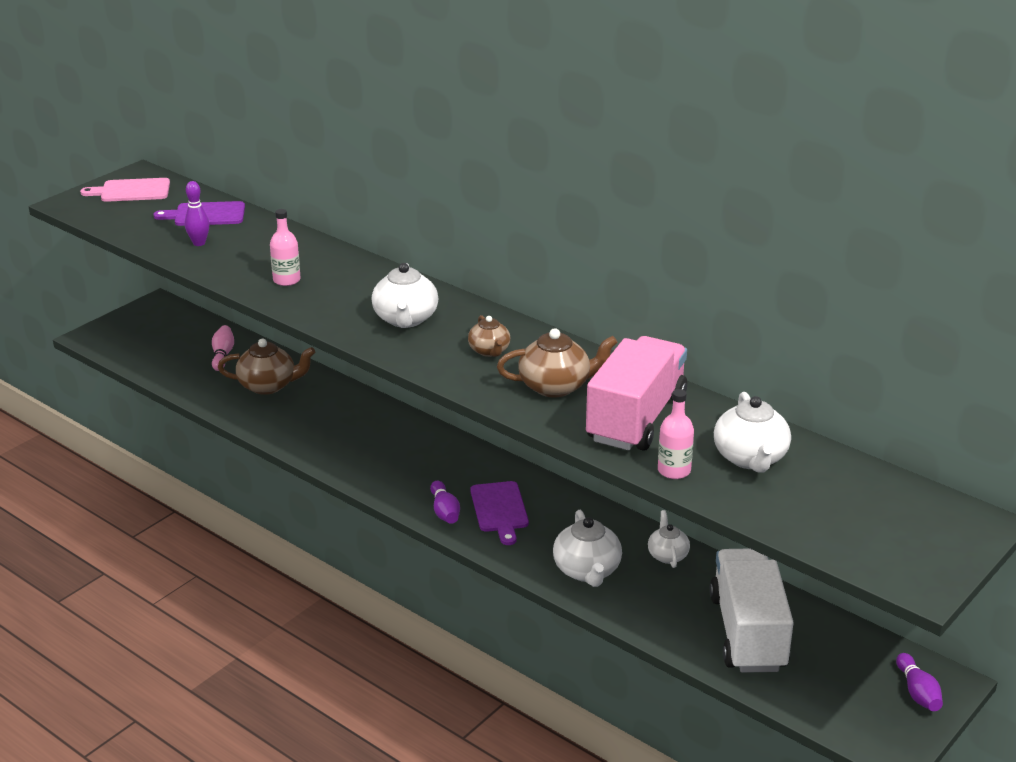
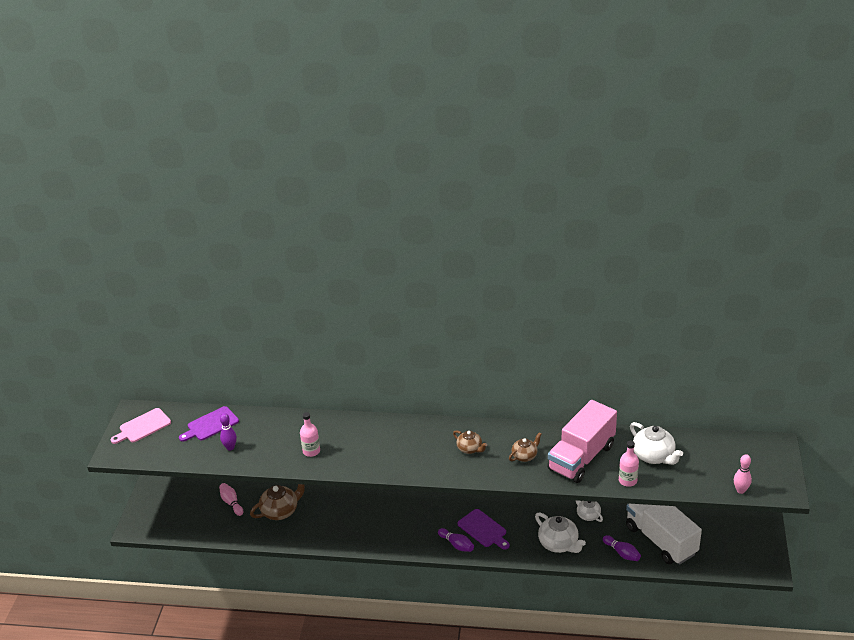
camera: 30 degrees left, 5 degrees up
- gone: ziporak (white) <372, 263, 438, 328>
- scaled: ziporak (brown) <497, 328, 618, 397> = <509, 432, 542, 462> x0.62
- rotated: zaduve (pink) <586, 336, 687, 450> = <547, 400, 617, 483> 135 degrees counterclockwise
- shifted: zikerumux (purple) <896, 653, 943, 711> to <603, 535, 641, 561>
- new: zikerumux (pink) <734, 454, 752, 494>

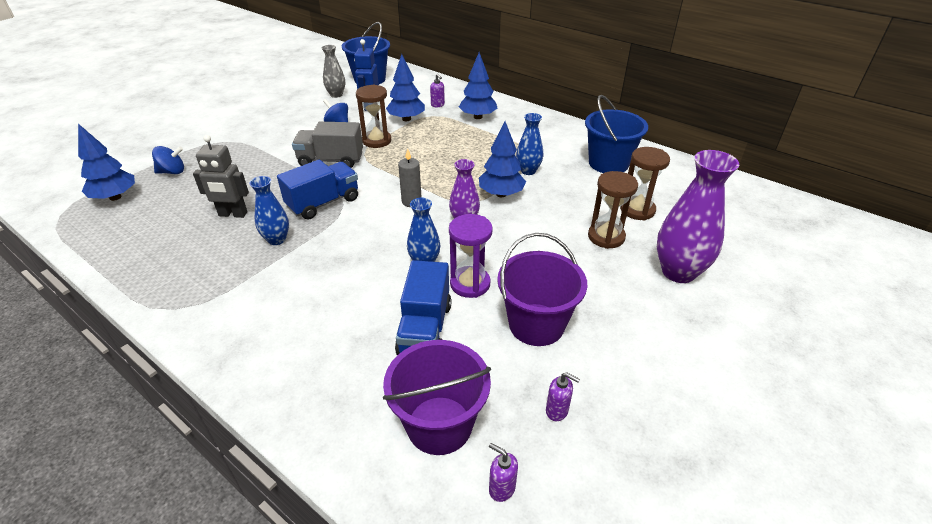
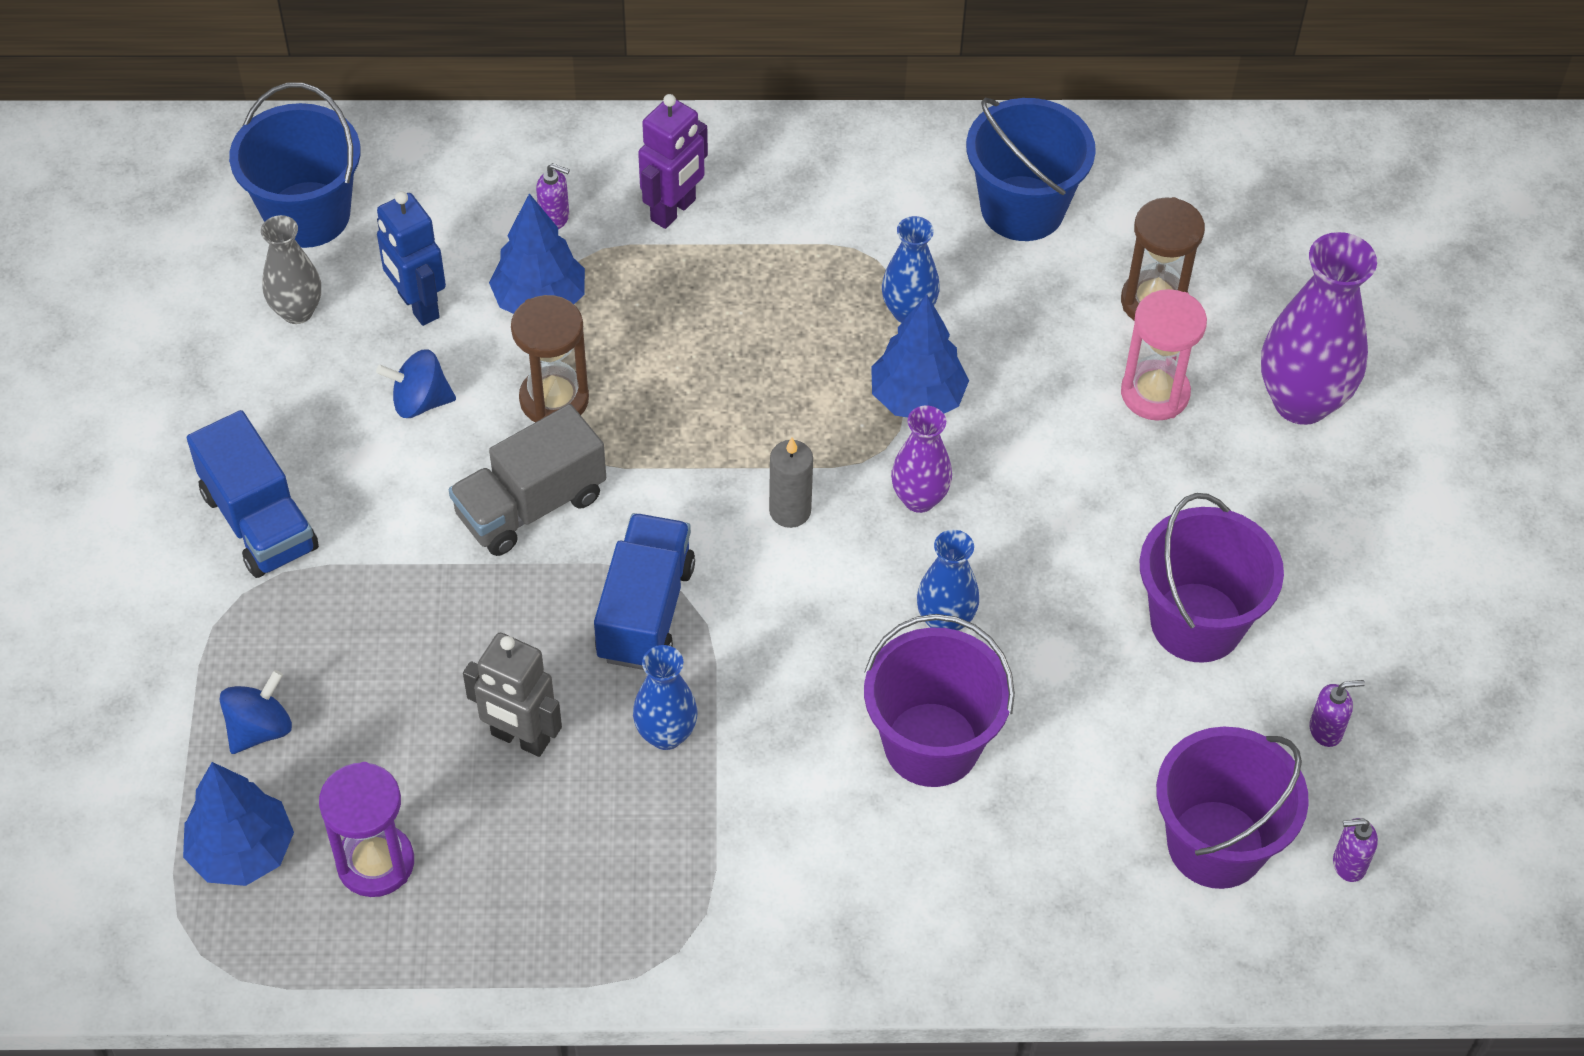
camera: 40 degrees left, 15 degrees up
- swapped: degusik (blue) <459, 52, 497, 119> to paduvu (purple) <638, 94, 708, 229>
- rotated: paduvu (grey) <193, 135, 249, 218> = <463, 633, 562, 757> 60 degrees clockwise
- repainted: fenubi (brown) <588, 171, 638, 249> to fenubi (pink) <1121, 289, 1207, 421>
- shifted: fenubi (purple) <449, 214, 493, 298> to <319, 762, 414, 897>
- shifted: zaduve (blue) <395, 260, 452, 355> to <187, 410, 319, 578>
- new: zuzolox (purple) <864, 614, 1015, 787>

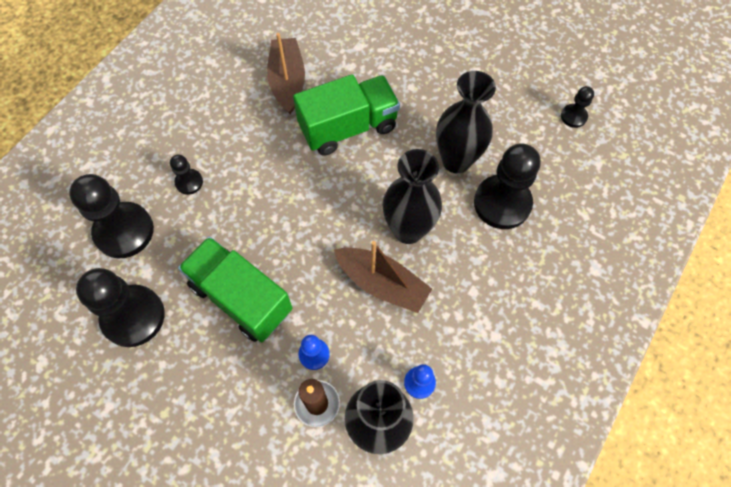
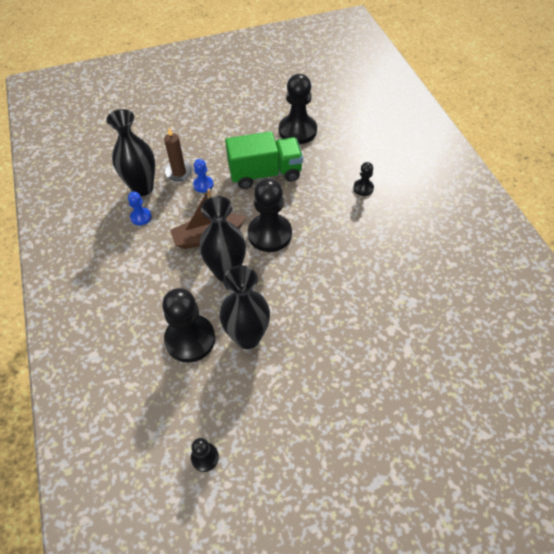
camera: 130 degrees right, 10 degrees down
- gone: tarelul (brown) <267, 33, 305, 114>
- gone: zaduve (green) <293, 74, 400, 155>
- shifted: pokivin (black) <69, 174, 154, 259> to <248, 179, 292, 252>

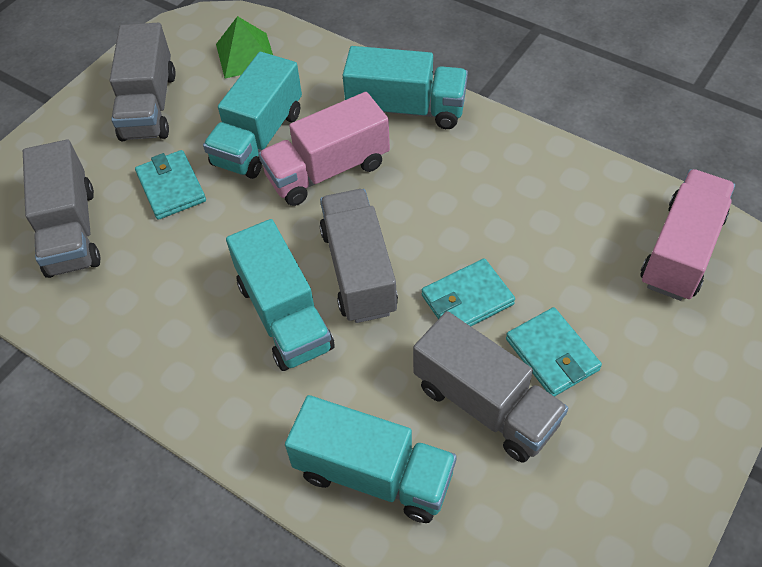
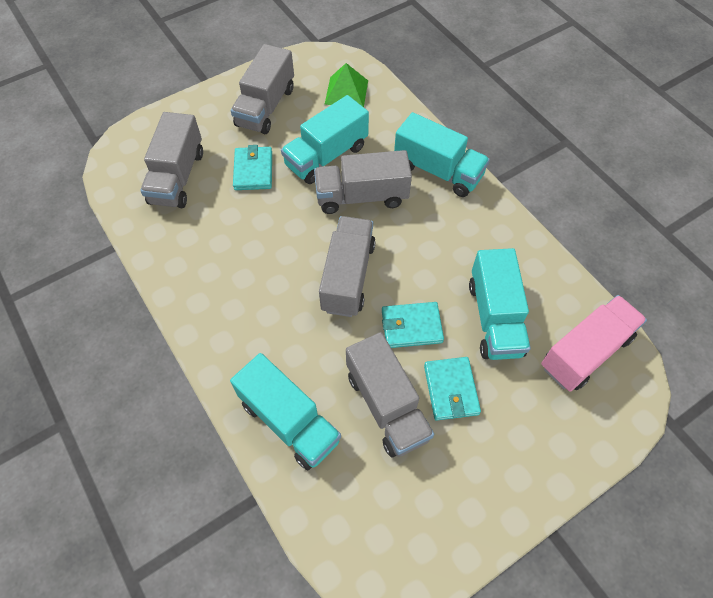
camera: 20 degrees right, 5 degrees up
- repainted: zaduve (pink) <258, 92, 390, 206> to zaduve (grey) <314, 150, 412, 214>
- shifted: zaduve (turquoise) <226, 219, 335, 371> to <469, 248, 531, 360>

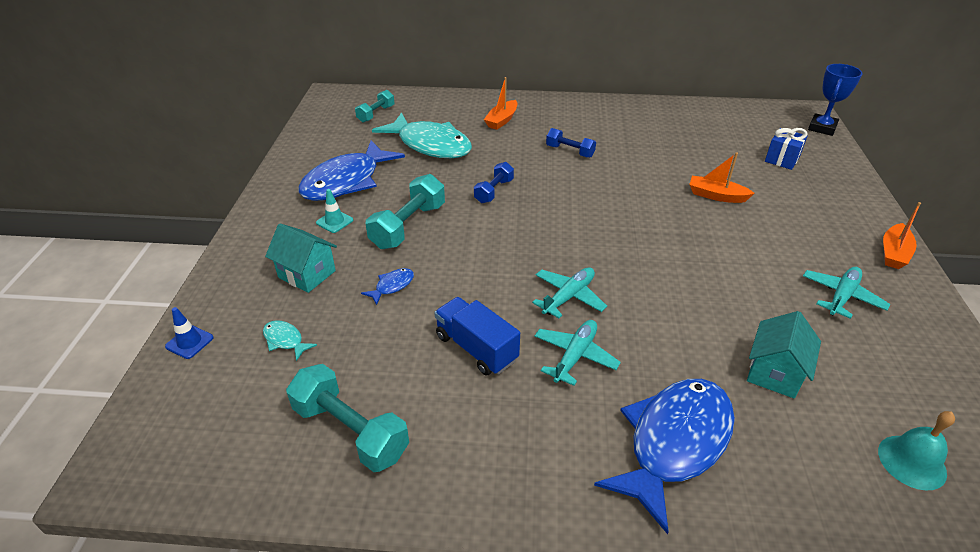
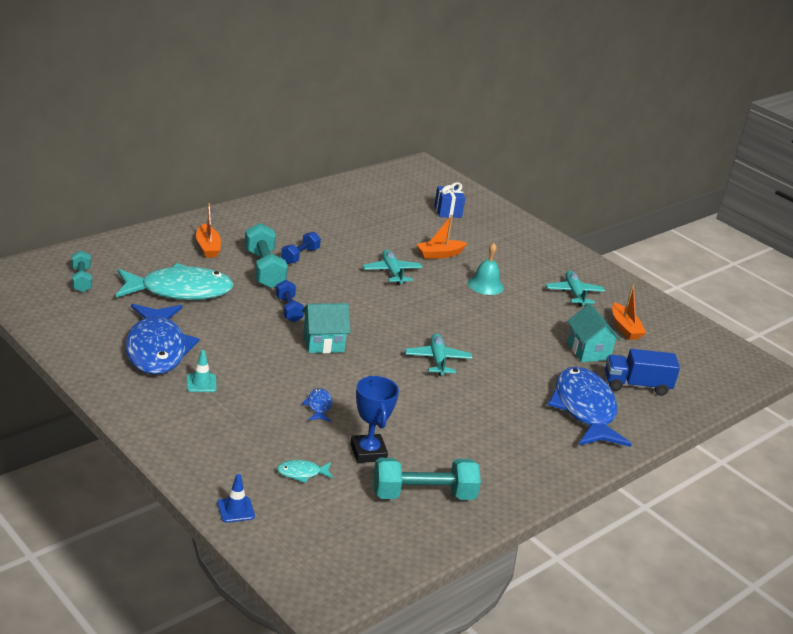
camera: 50 degrees left, 10 degrees down
- shifted: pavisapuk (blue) <808, 64, 862, 136> to <350, 376, 399, 463>
- rotated: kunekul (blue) <546, 128, 596, 158> = <281, 232, 321, 264> 45 degrees counterclockwise
- shifted: kunekul (turquoise) <366, 174, 445, 249> to <245, 223, 288, 288>
- shifted: tarelul (orange) <883, 202, 921, 269> to <612, 284, 646, 340>
- shifted: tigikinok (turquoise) <265, 223, 337, 293> to <302, 303, 351, 353>
- shifted: zaduve (blue) <434, 297, 520, 376> to <605, 349, 680, 396>
- shifted: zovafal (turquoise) <535, 320, 621, 386> to <363, 249, 423, 285>
- shifted: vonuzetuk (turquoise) <878, 411, 955, 490> to <468, 243, 504, 295>

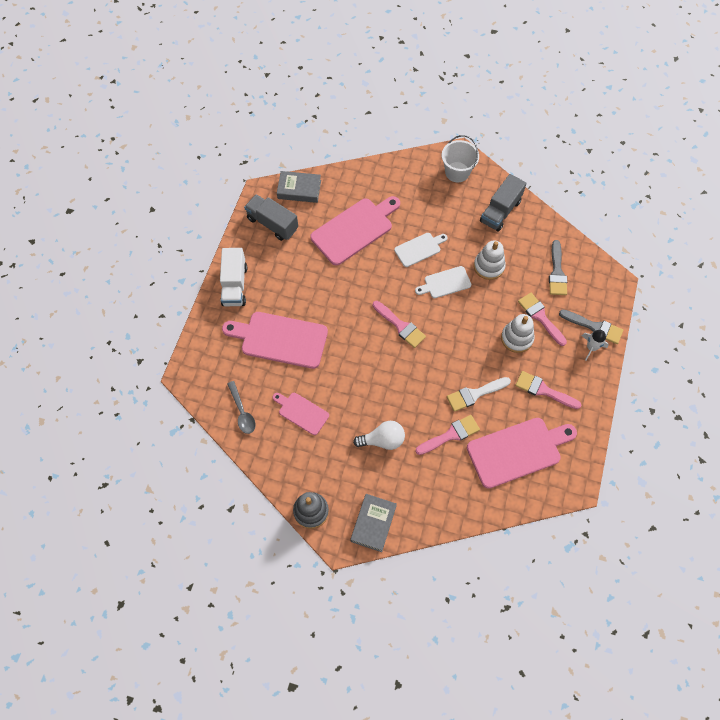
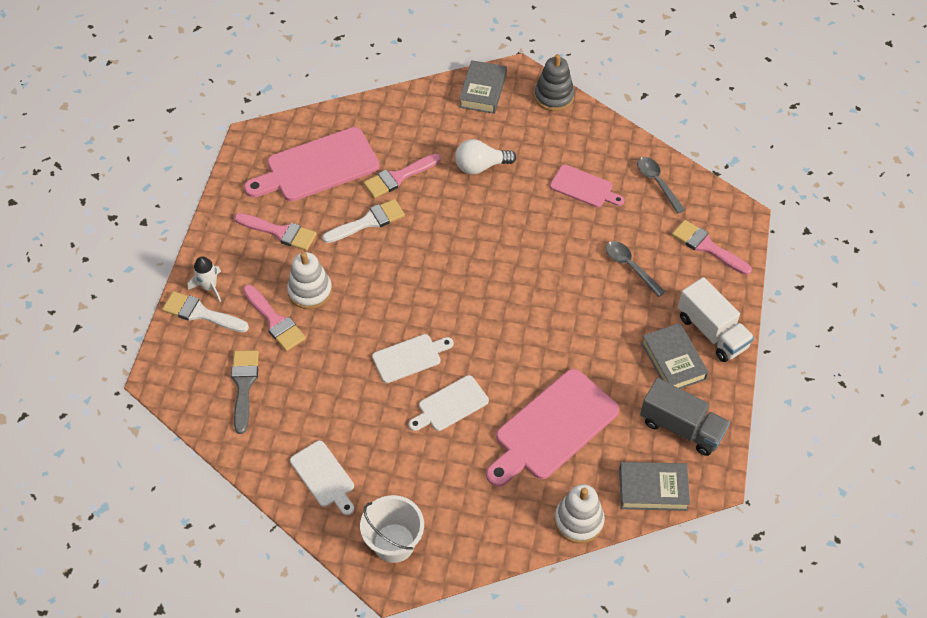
camera: 175 degrees right, 10 degrees down
- swapped: zaduve (grey) <480, 174, 527, 232> to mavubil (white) <290, 441, 354, 515>
- shifted: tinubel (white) <474, 241, 506, 280> to <554, 484, 605, 544>
- rotated: zaduve (white) <220, 248, 247, 306> = <678, 277, 754, 362> 150 degrees clockwise
- shifted: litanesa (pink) <373, 301, 426, 348> to <672, 220, 752, 275>
- repainted: litanesa (grey) <559, 309, 623, 344> to litanesa (white) <162, 291, 249, 332>
- swapped: mavubil (pink) <222, 312, 328, 369> to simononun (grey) <606, 241, 665, 297>
- new: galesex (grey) <641, 323, 709, 389>

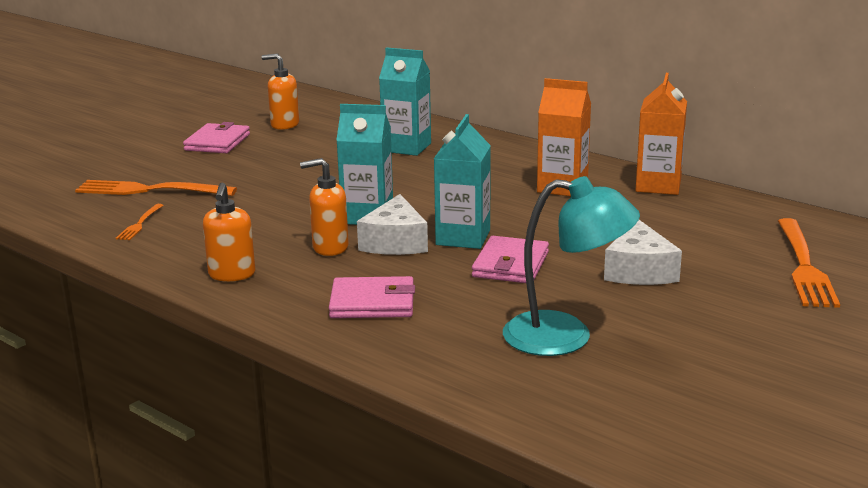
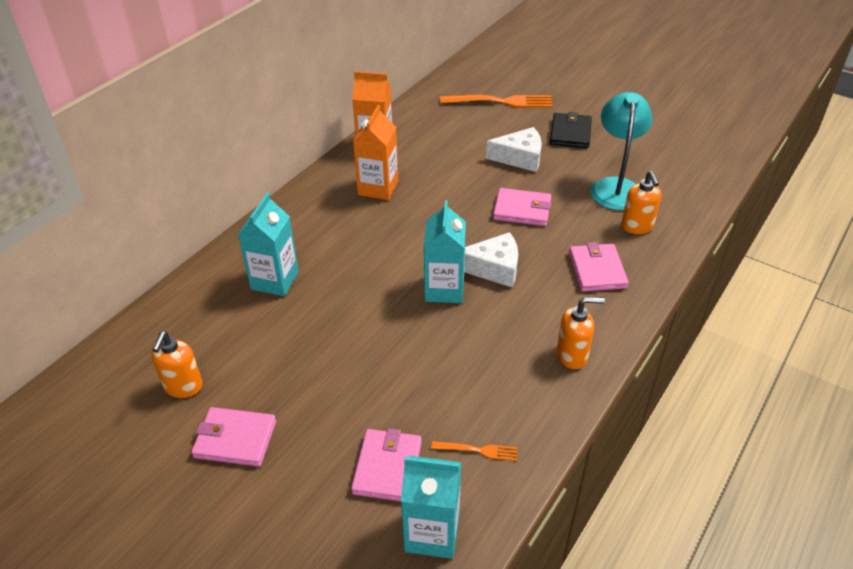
camera: 95 degrees left, 20 degrees up
- shifted: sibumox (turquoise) <434, 114, 491, 249> to <401, 456, 461, 559>
- shifted: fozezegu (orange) <300, 158, 349, 256> to <621, 171, 661, 234>
- swapped: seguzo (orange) <75, 180, 237, 196> to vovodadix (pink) <351, 428, 422, 501>
- new: vovodadix (black) <550, 112, 592, 148>

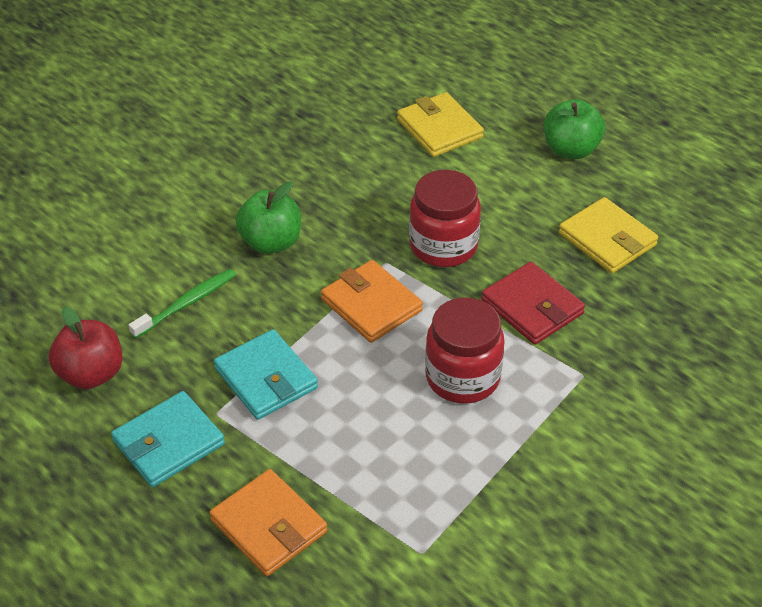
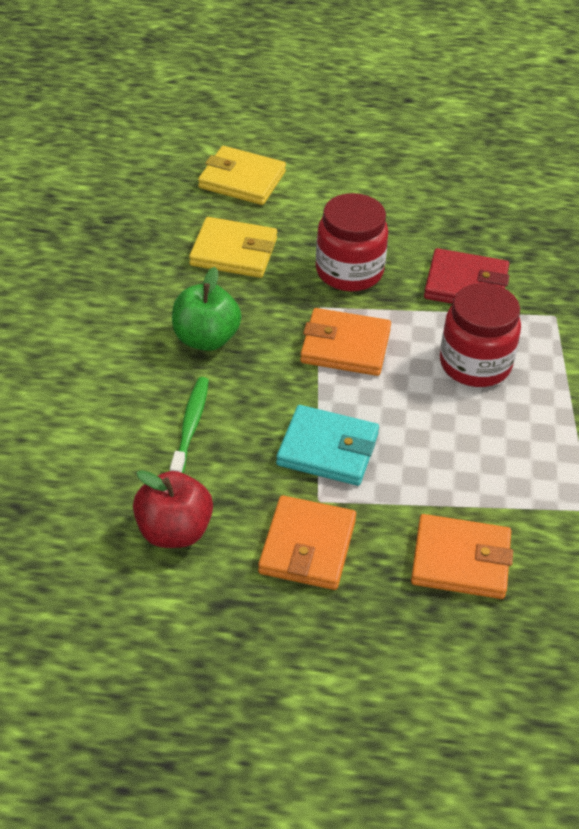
camera: 40 degrees left, 0 degrees up
- gone: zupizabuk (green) <544, 99, 605, 159>
- shifted: vovodadix (yellow) <559, 197, 658, 273> to <189, 217, 277, 278>
- repainted: vovodadix (turquoise) <111, 391, 225, 487> to vovodadix (orange) <258, 495, 356, 590>

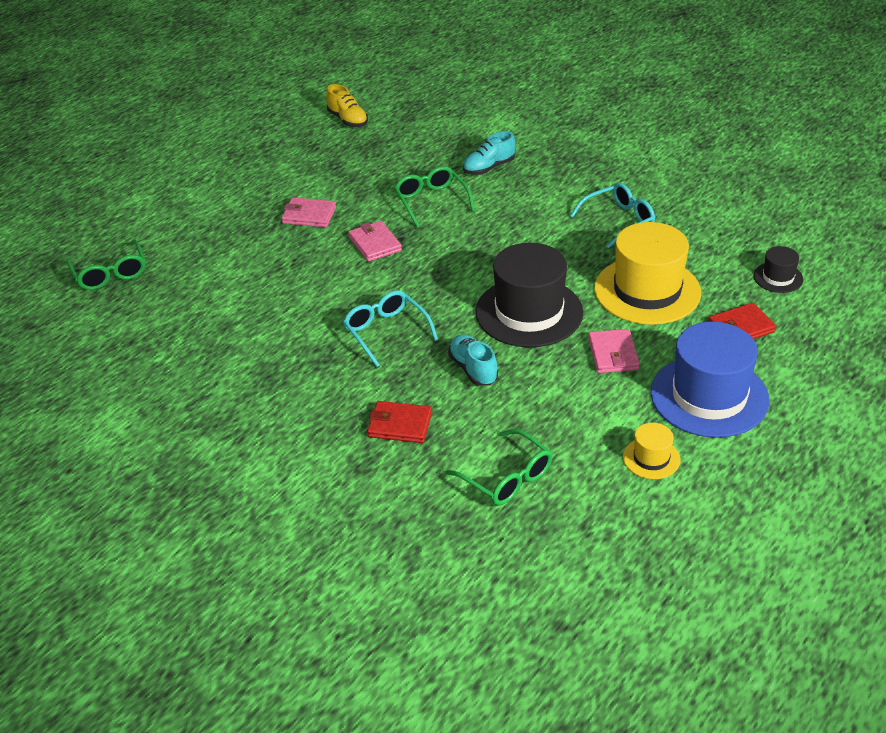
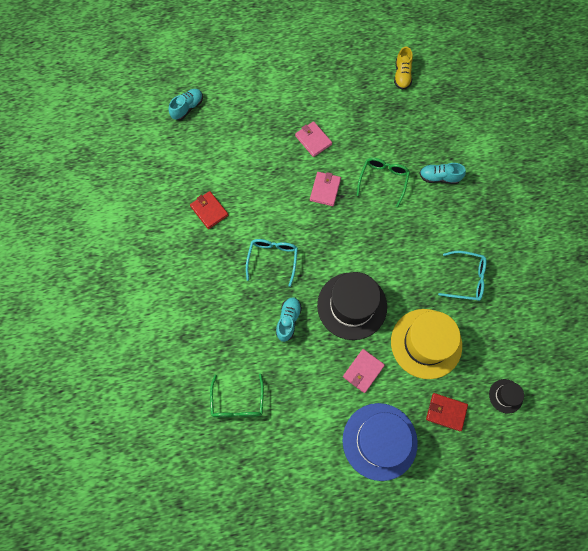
camera: 40 degrees right, 30 degrees up
- swapped: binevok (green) <66, 240, 145, 290> to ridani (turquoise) <169, 89, 203, 120>
- shifted: vovodadix (red) <367, 401, 432, 443> to <190, 191, 228, 229>
- gone: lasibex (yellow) <623, 423, 681, 479>

